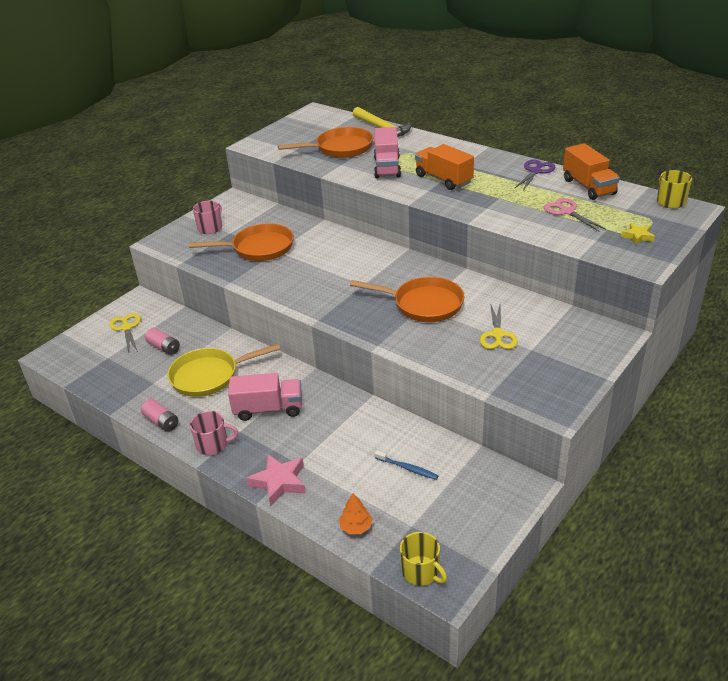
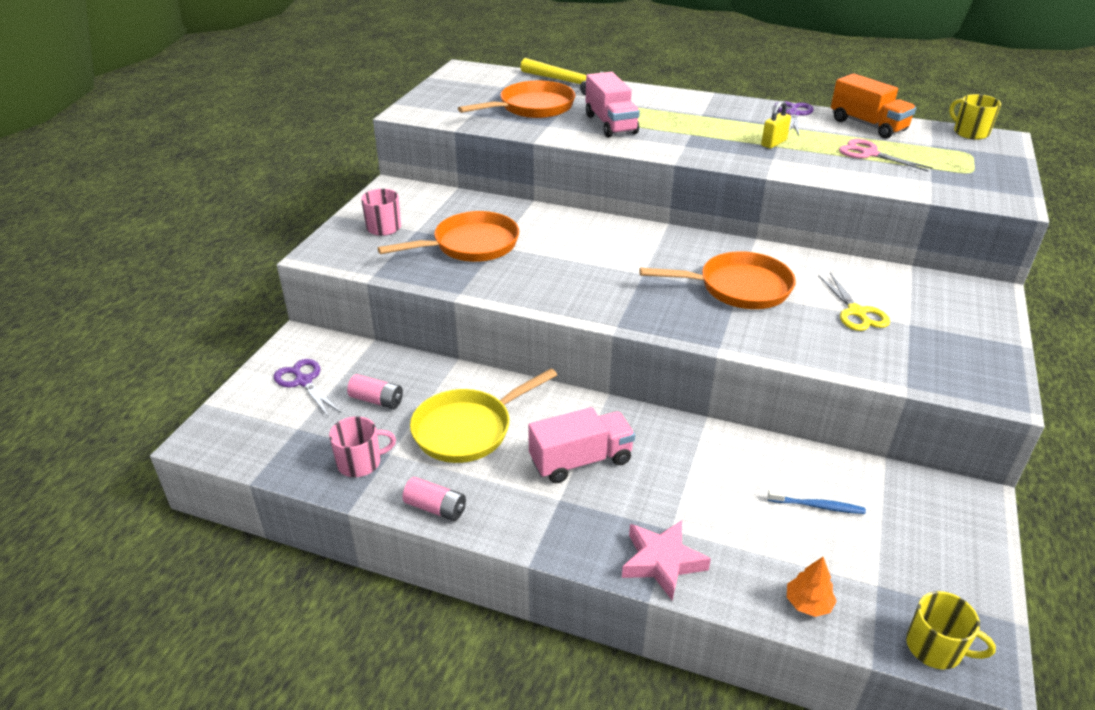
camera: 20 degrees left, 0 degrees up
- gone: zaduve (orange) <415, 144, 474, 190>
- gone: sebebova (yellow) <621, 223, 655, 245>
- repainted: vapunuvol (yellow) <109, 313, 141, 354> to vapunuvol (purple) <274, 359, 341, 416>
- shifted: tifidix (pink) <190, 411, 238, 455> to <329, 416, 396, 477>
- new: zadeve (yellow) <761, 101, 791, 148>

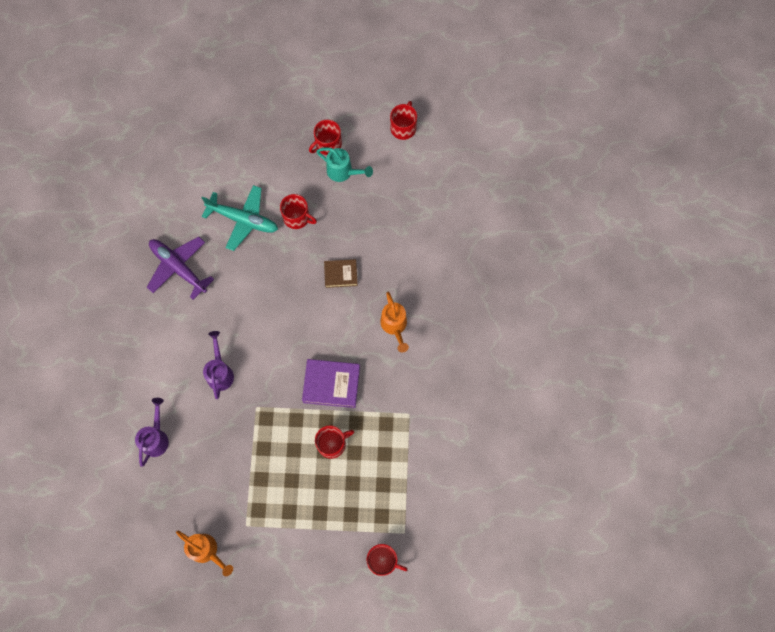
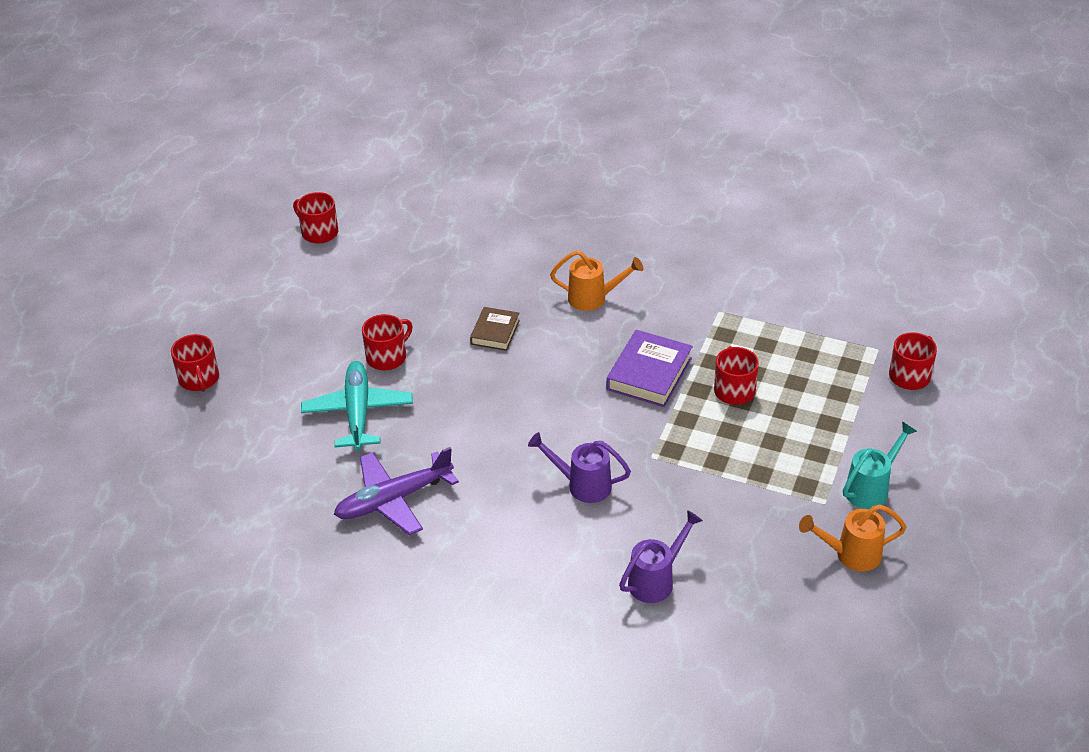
camera: 70 degrees left, 30 degrees down
- shifted: tifidix (red) <309, 120, 342, 155> to <171, 334, 219, 392>
- shifted: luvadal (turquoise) <316, 147, 373, 182> to <843, 422, 917, 509>
- rotated: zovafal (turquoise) <202, 185, 278, 251> = <301, 361, 413, 451> 45 degrees counterclockwise
- rotated: luvadal (purple) <135, 398, 169, 467> = <619, 510, 703, 603> 105 degrees clockwise
- rotated: luvadal (orange) <176, 531, 233, 576> = <799, 504, 906, 571> 150 degrees counterclockwise

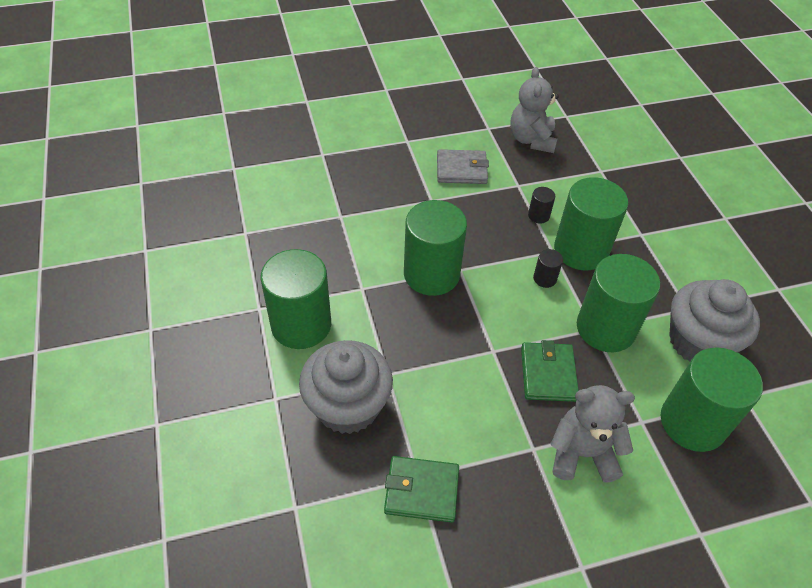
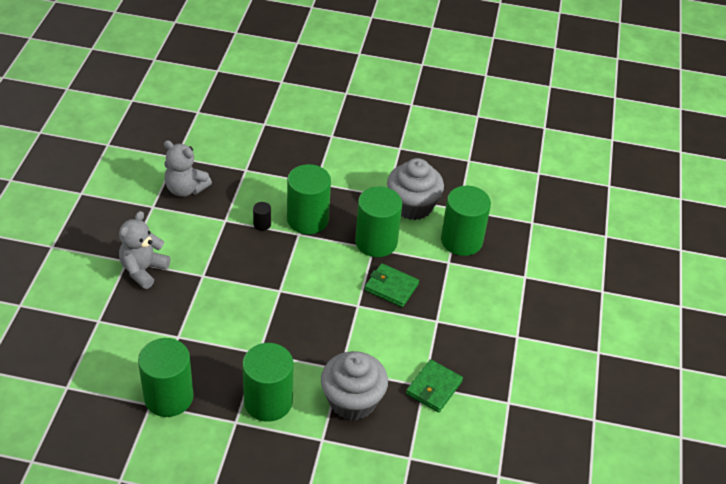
camera: 65 degrees left, 5 degrees down
- gone: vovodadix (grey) <437, 149, 489, 184>
- shifted: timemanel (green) <404, 200, 467, 296> to <138, 338, 194, 417>
- gone: timemanel (black) <533, 249, 563, 288>
- shifted: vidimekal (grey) <550, 385, 635, 483> to <119, 211, 170, 289>

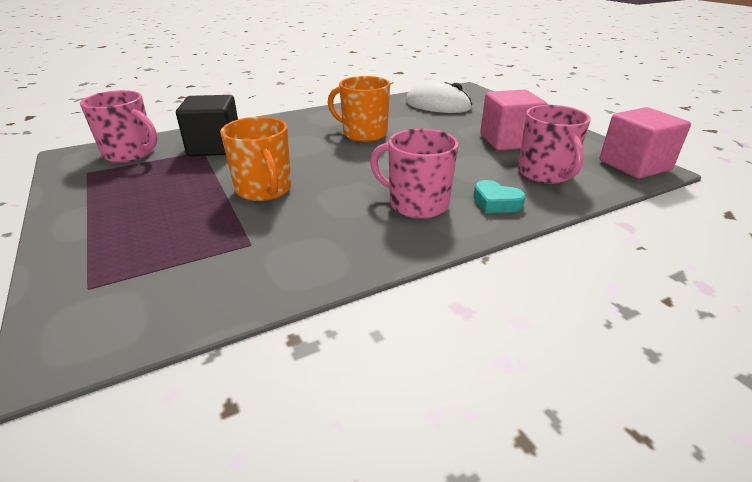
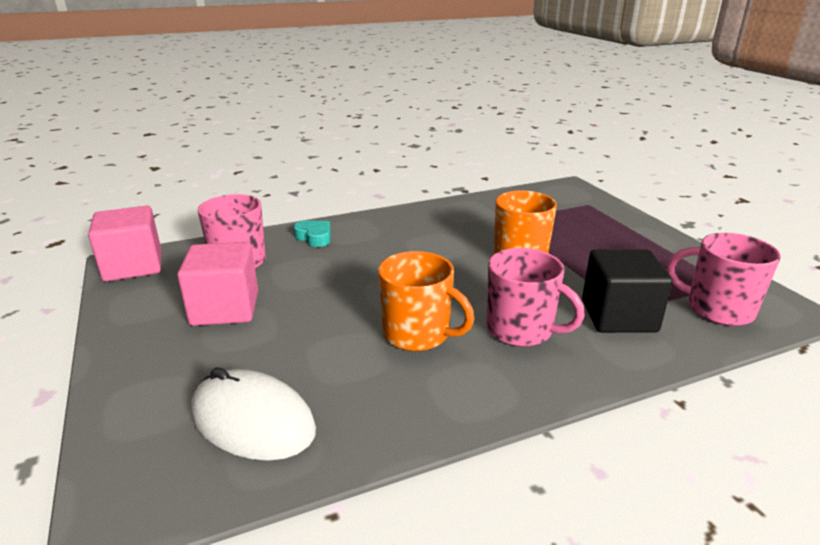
camera: 175 degrees left, 5 degrees down
- shifted: tifidix (pink) <370, 128, 458, 219> to <486, 248, 585, 347>

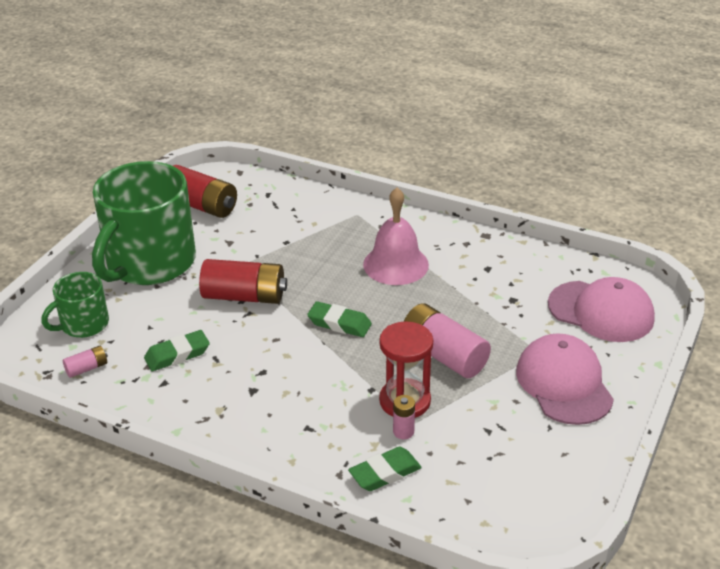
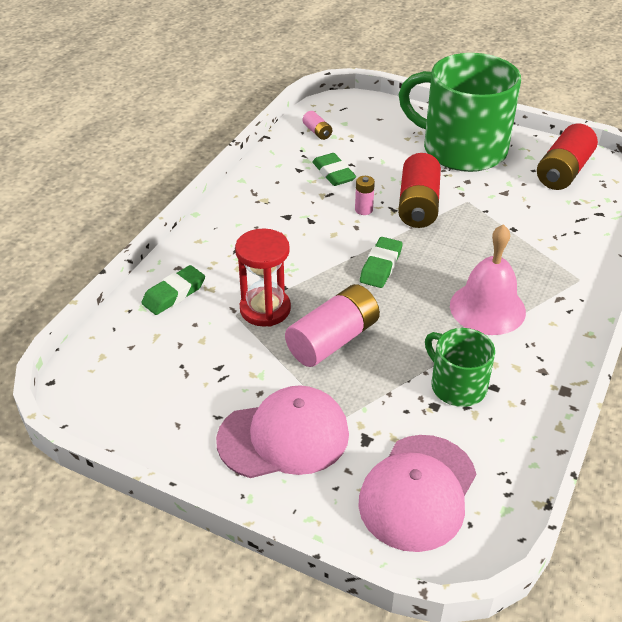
camera: 90 degrees right, 5 degrees up
- shifted: tifidix (green) <41, 272, 109, 338> to <425, 328, 495, 407>
- shifted: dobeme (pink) <393, 395, 415, 439> to <355, 176, 375, 215>
- rotated: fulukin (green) <348, 446, 422, 491> = <141, 265, 205, 315> 75 degrees clockwise

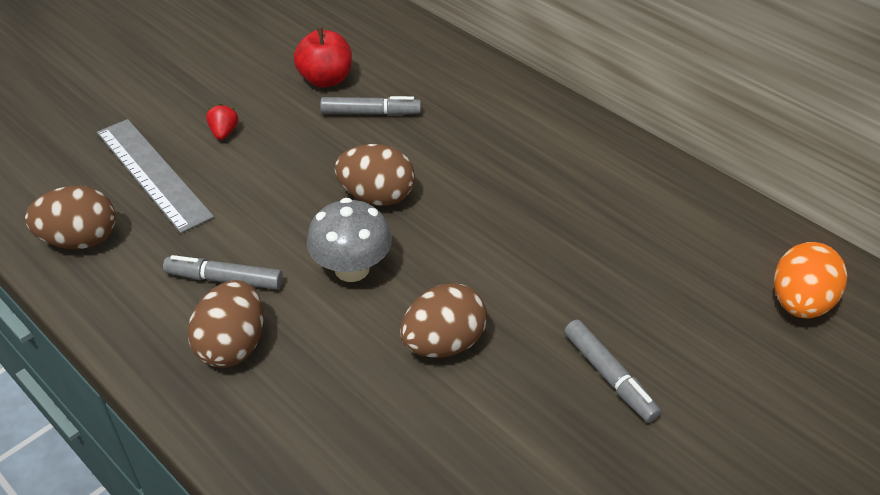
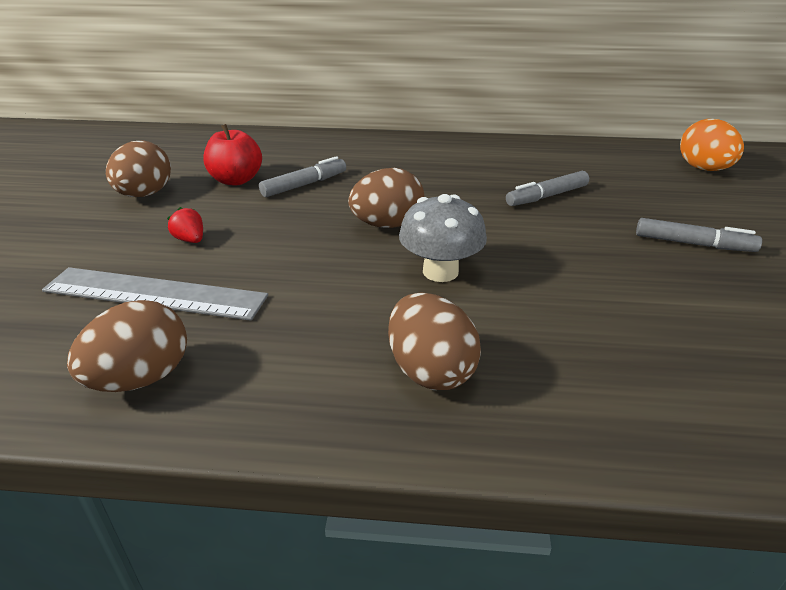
camera: 40 degrees left, 10 degrees down
- shifted: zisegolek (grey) <163, 255, 283, 290> to <506, 171, 589, 206>
- shifted: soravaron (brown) <400, 283, 487, 358> to <106, 141, 171, 197>

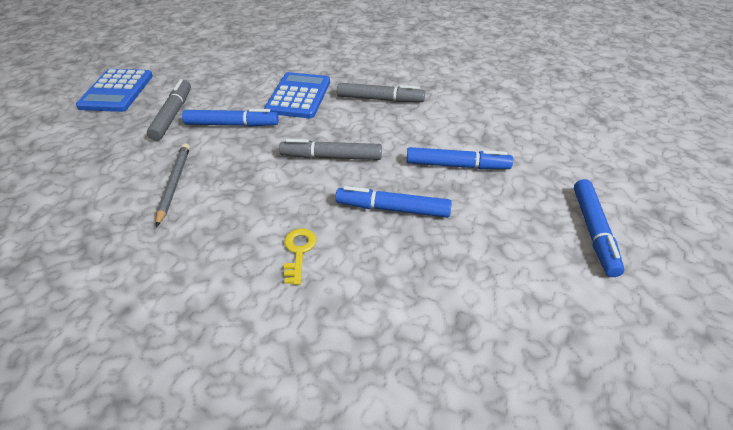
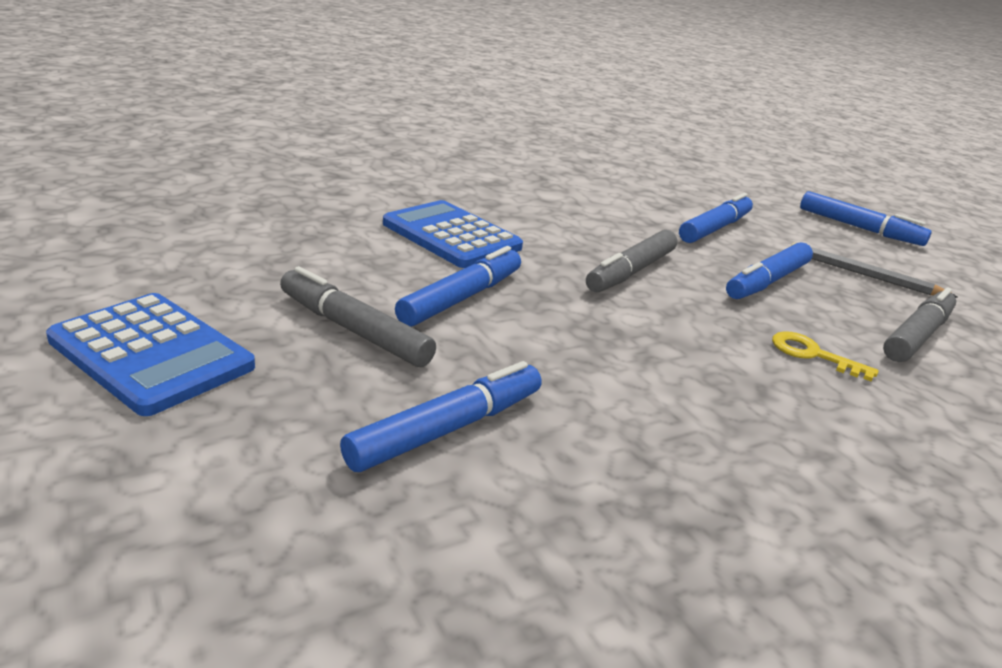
camera: 60 degrees left, 15 degrees down
- shifted: zisegolek (grey) <337, 83, 425, 102> to <883, 288, 956, 362>
- shifted: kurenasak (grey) <156, 144, 190, 227> to <791, 242, 957, 297>
- new: zisegolek (blue) <340, 361, 541, 472>

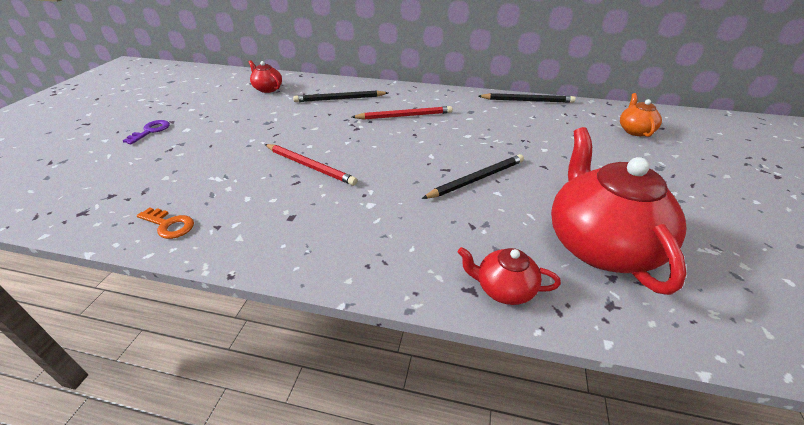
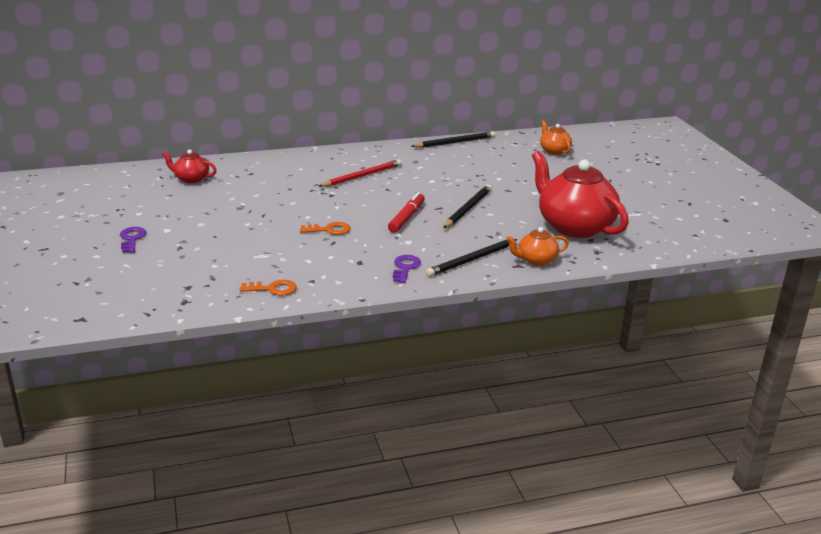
camera: 30 degrees left, 10 degrees down
- shifted: kurenasak (black) <293, 91, 388, 102> to <426, 239, 518, 277>
- swapped: kurenasak (red) <265, 144, 358, 186> to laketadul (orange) <300, 222, 351, 235>
- repainted: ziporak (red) <458, 247, 561, 305> to ziporak (orange) <506, 227, 569, 266>
- new: zisegolek (red) <388, 192, 425, 233>
- new: laketadul (purple) <393, 255, 421, 283>

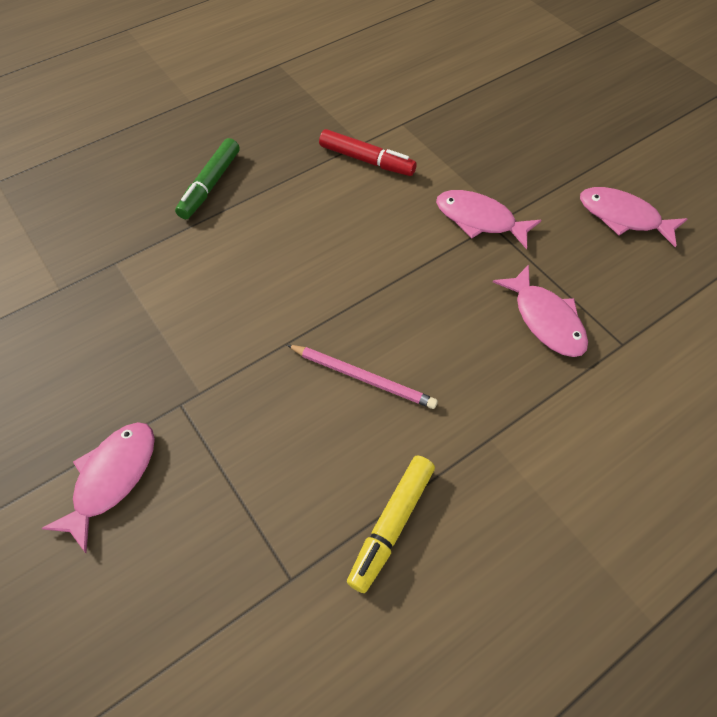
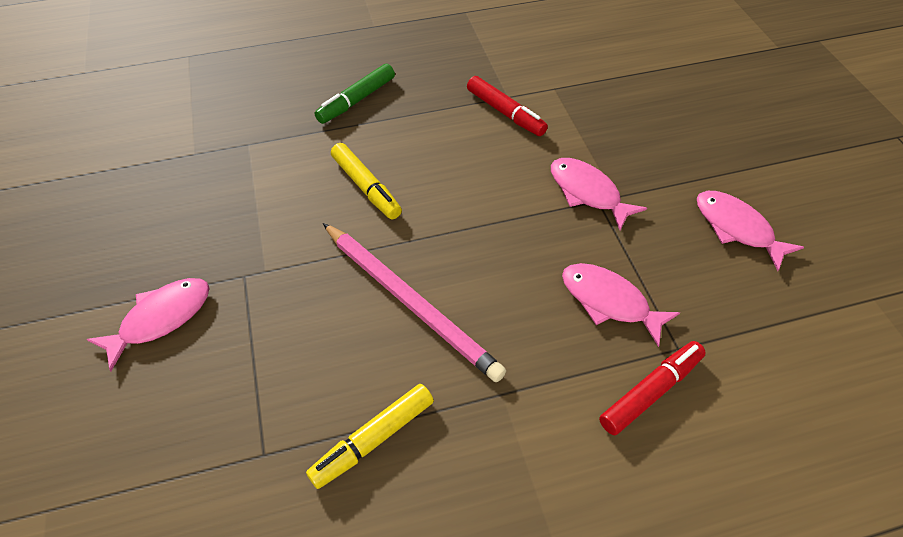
camera: 20 degrees right, 5 degrees down
- rotated: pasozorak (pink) <493, 265, 588, 357> = <562, 263, 680, 347> 135 degrees clockwise
- scaled: kurenasak (pink) <287, 345, 438, 409> = <323, 223, 506, 382> x1.63
- new: zisegolek (yellow) <331, 143, 402, 219>
- new: zisegolek (red) <599, 341, 706, 435>

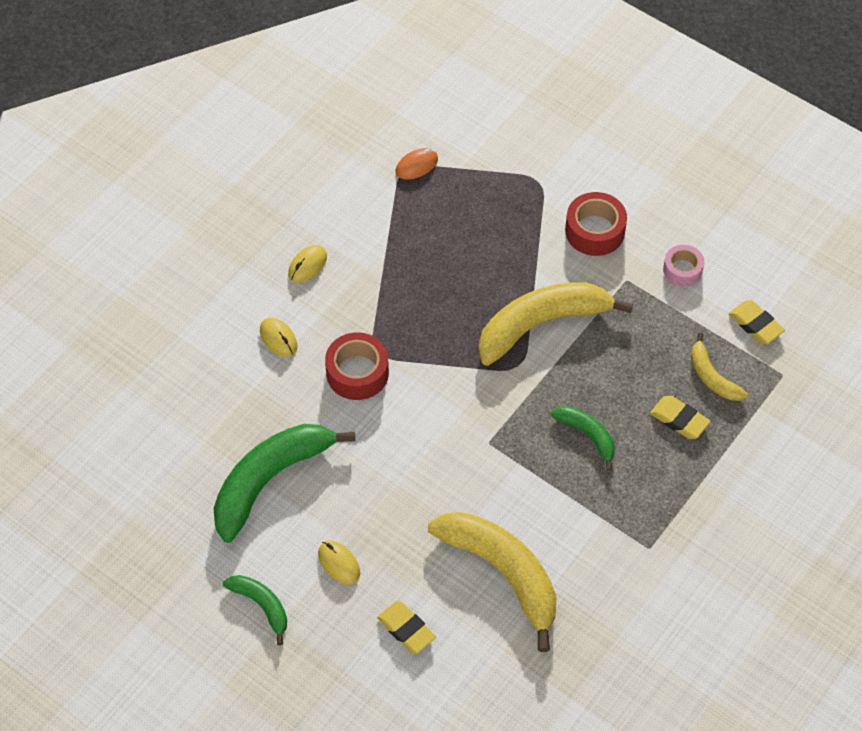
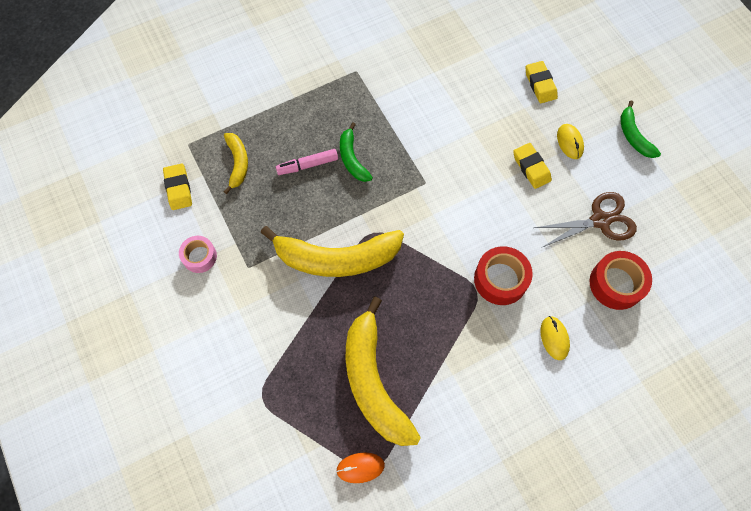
camera: 155 degrees left, 10 degrees up
- shifted: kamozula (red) <565, 192, 627, 256> to <589, 251, 652, 310>
- gone: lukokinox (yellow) <288, 245, 327, 283>
- shifted: fulukin (yellow) <650, 396, 711, 439> to <513, 143, 552, 189>
- swapped: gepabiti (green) <214, 424, 356, 543> to vapunuvol (brown) <534, 192, 637, 248>
- shifted: gepabiti (yellow) <428, 512, 556, 652> to <346, 297, 421, 446>
- new: zisegolek (pink) <276, 149, 338, 175>

